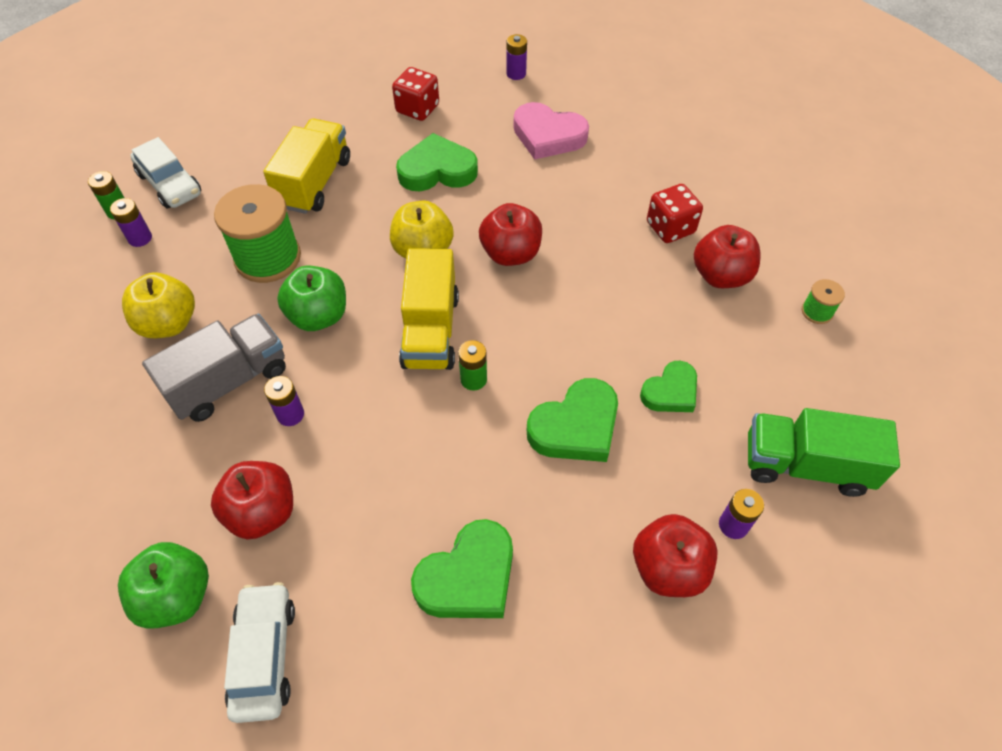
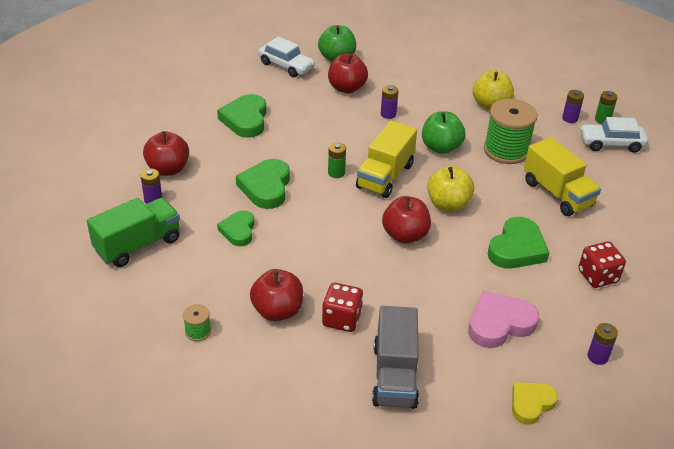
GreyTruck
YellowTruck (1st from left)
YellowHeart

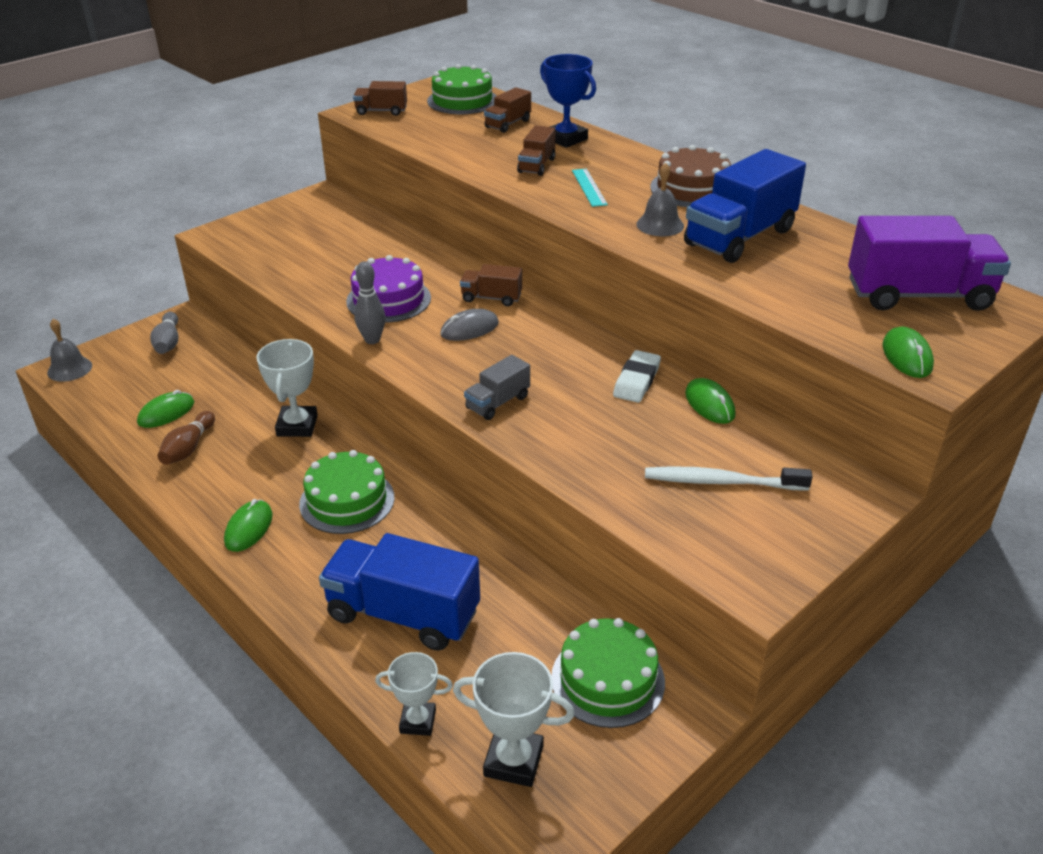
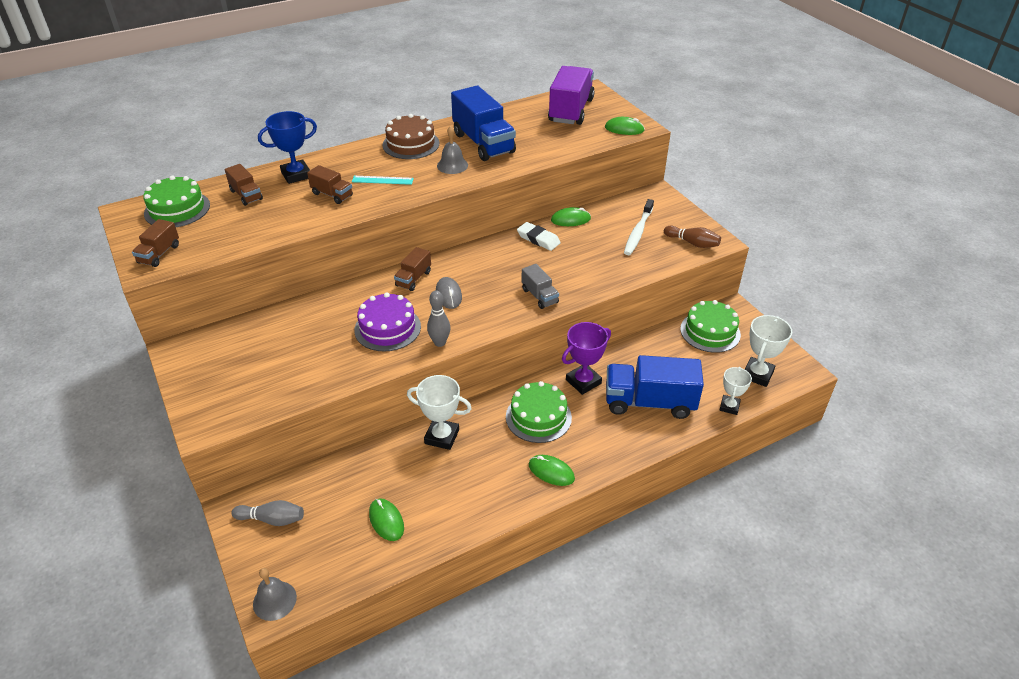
BrownBowlingPin
BlueTruck (2nd from left)
PurpleTrophy

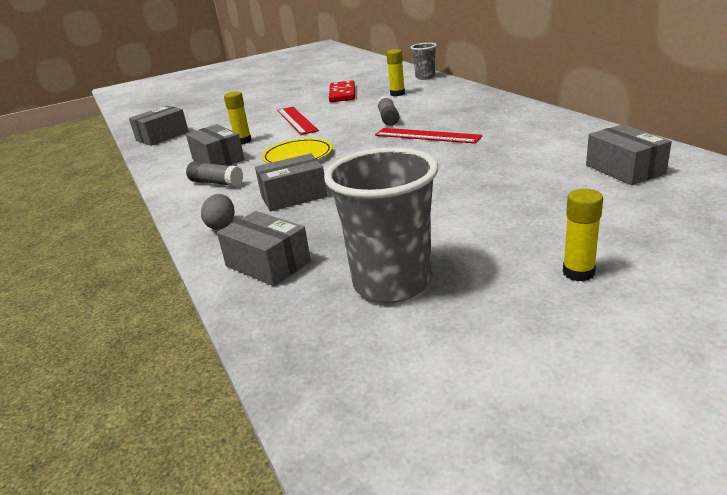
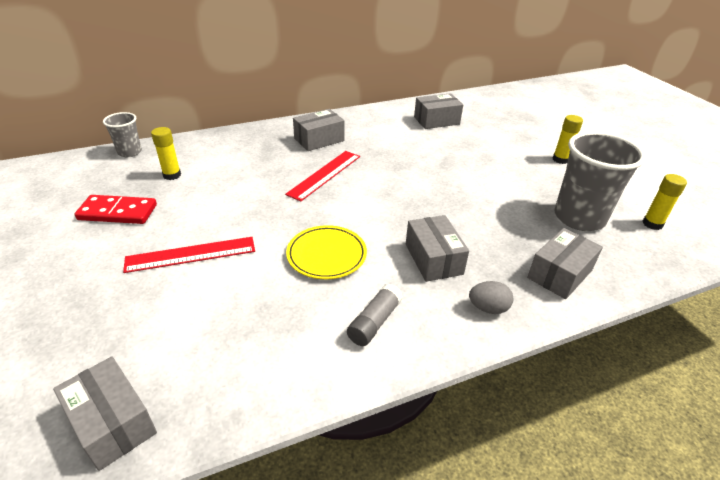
GreyBox (2nd from left)
YellowGlueStick (3rd from left)
GreyGlueStick (2nd from left in the first image)

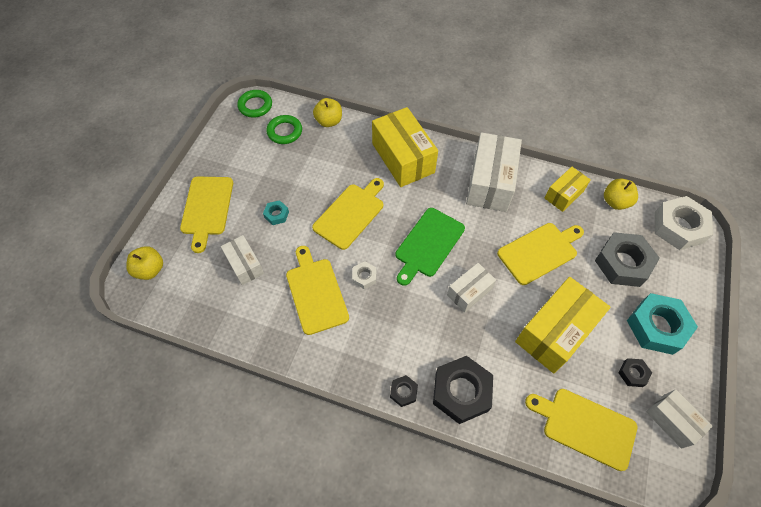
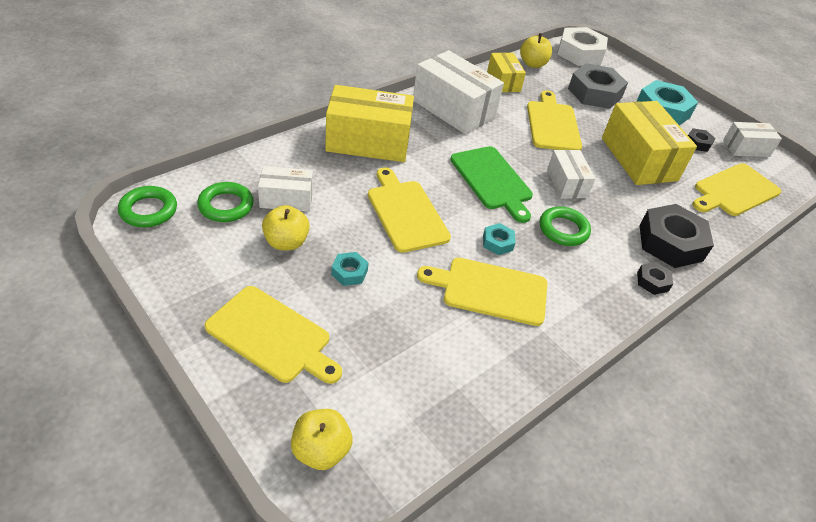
WhiteBox (1st from left)
YellowApple (1st from left)
TurquoiseNut (2nd from left)
GreenRing (3rd from left)

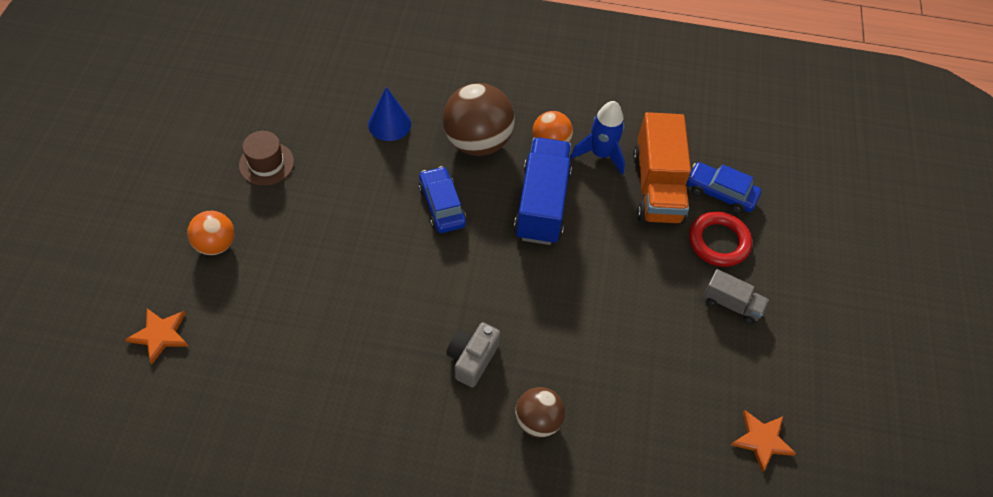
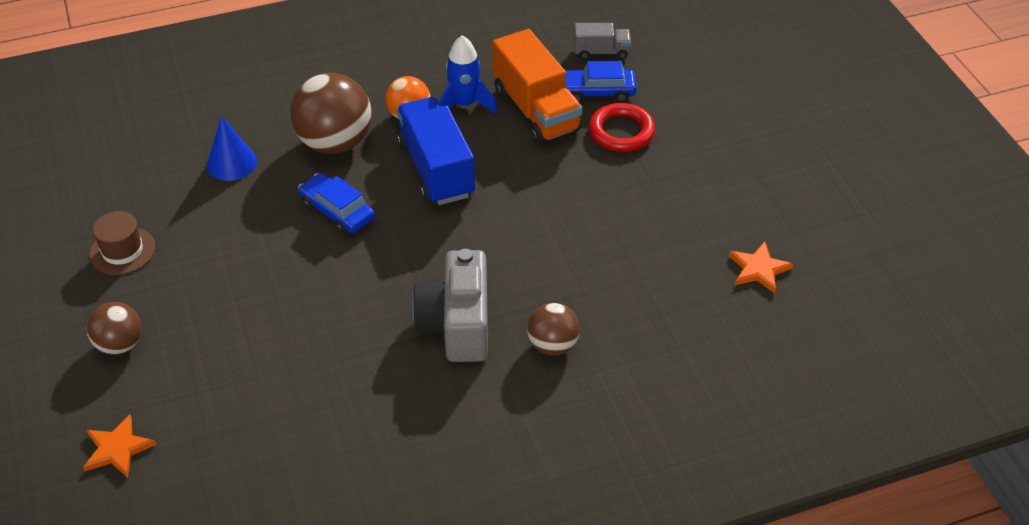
BrownBall (1st from left)
GreyCamera
GreyTruck

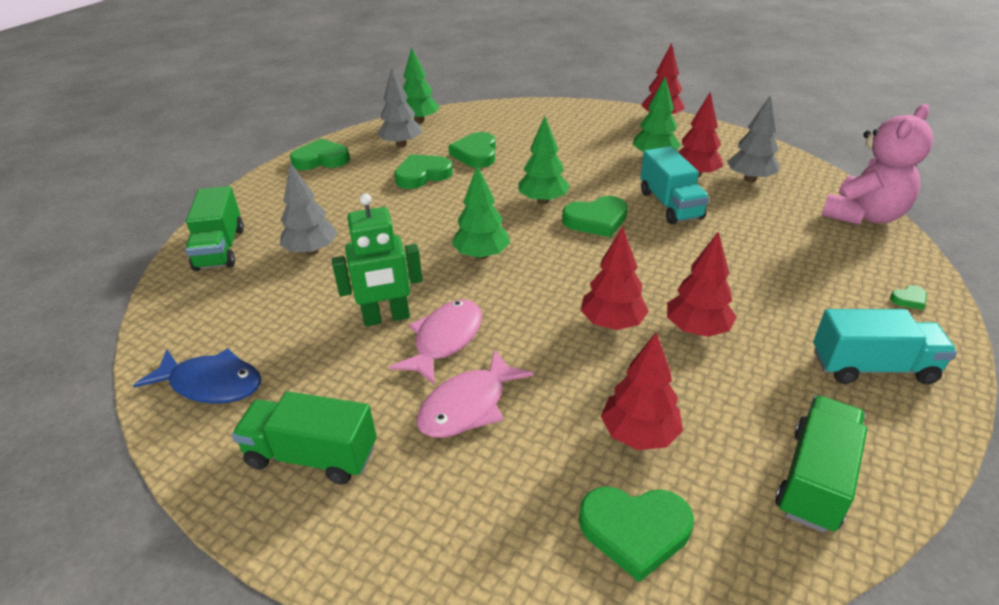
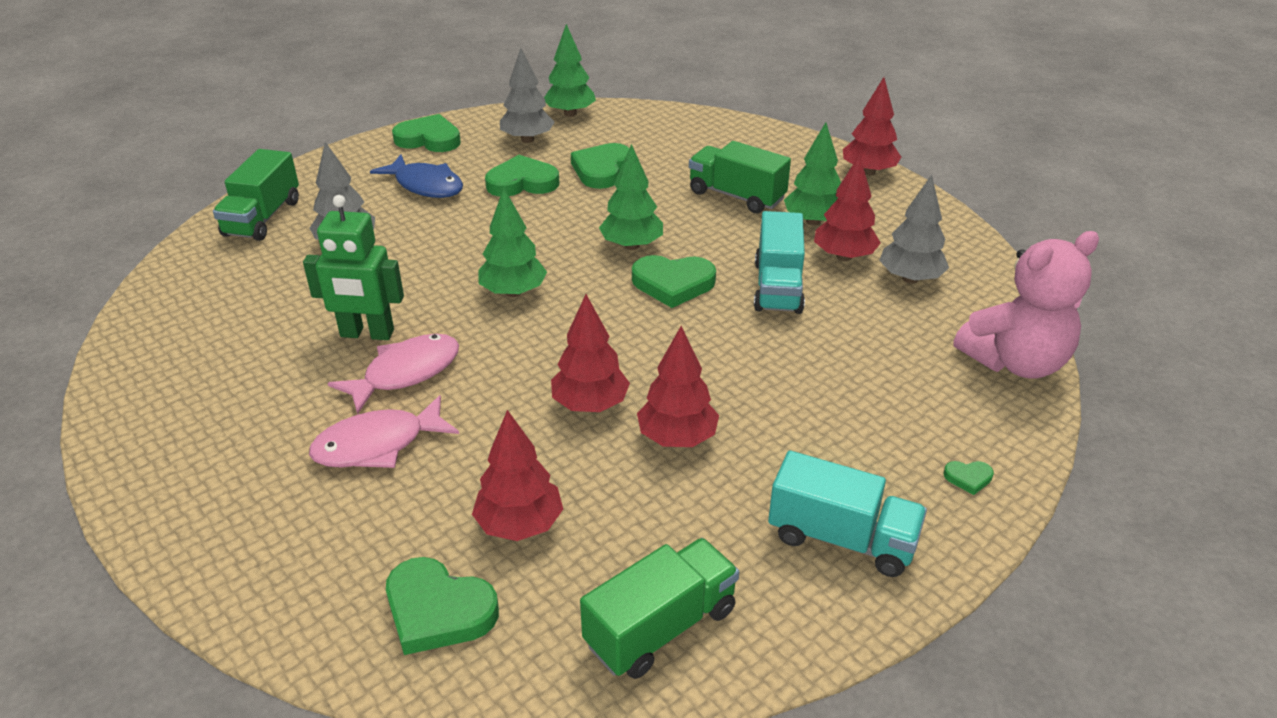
BlueFish
GreenTruck (3rd from left)

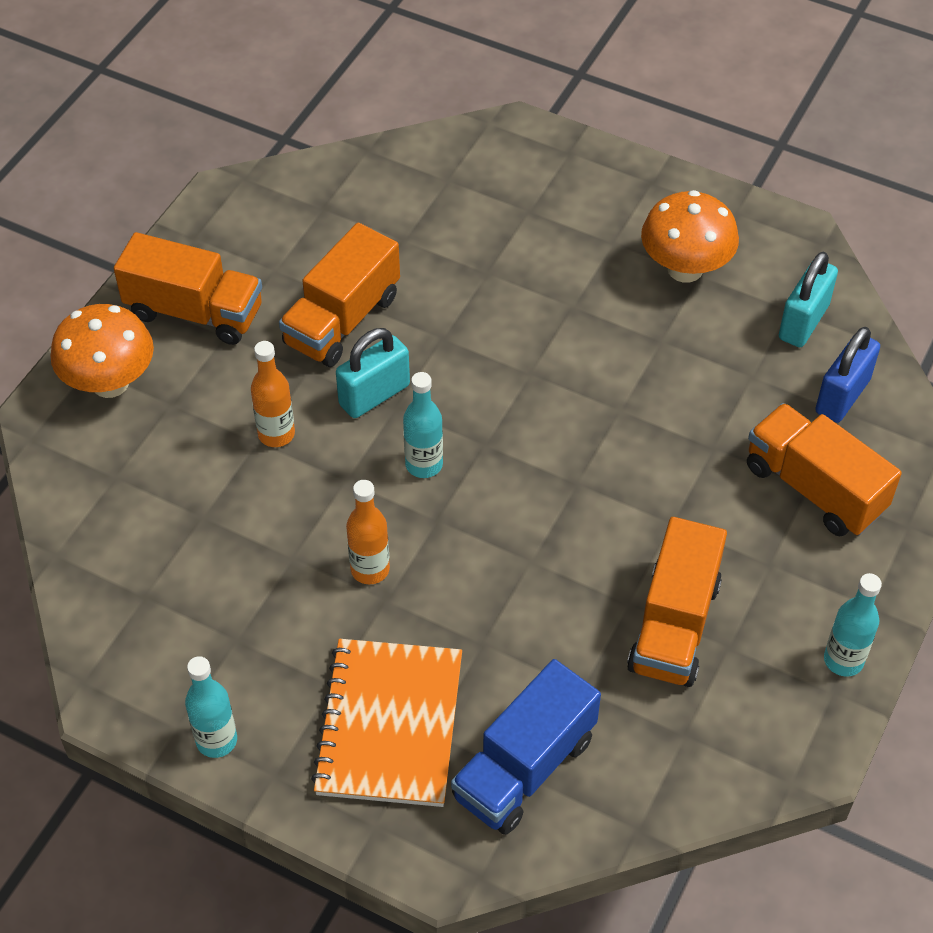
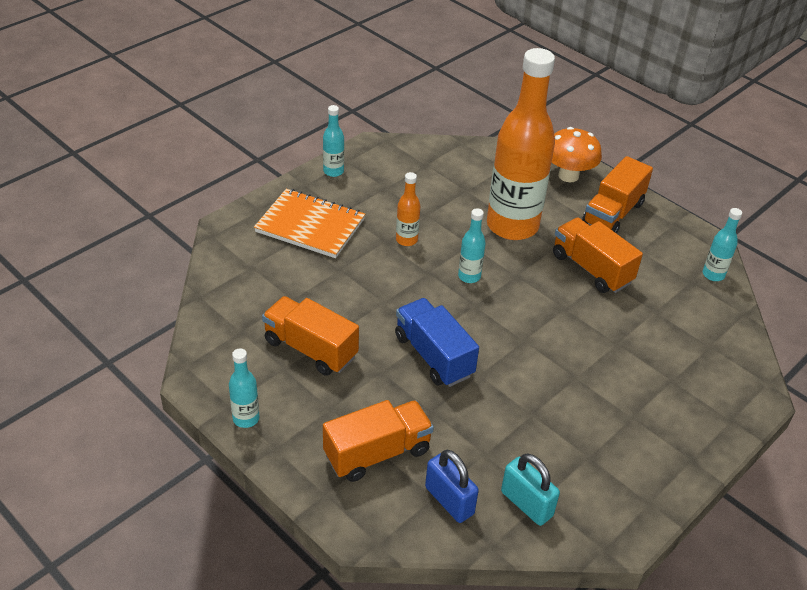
OrangeBottle (2nd from left)
TurquoisePadlock (1st from left in the first image)
BlueTruck
OrangeMushroom (2nd from left in the first image)
TurquoiseBottle (4th from left)

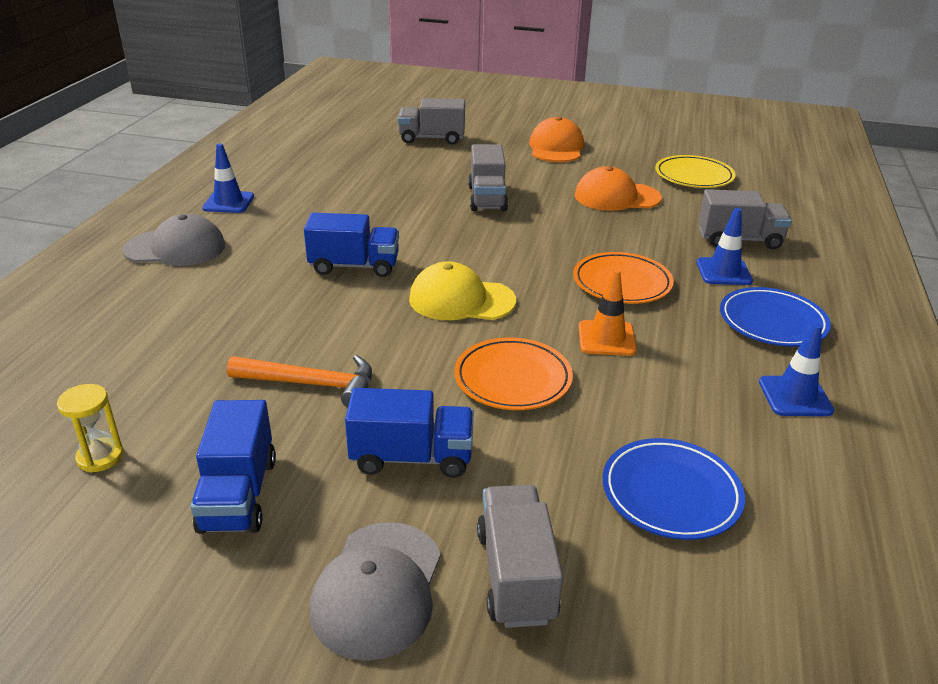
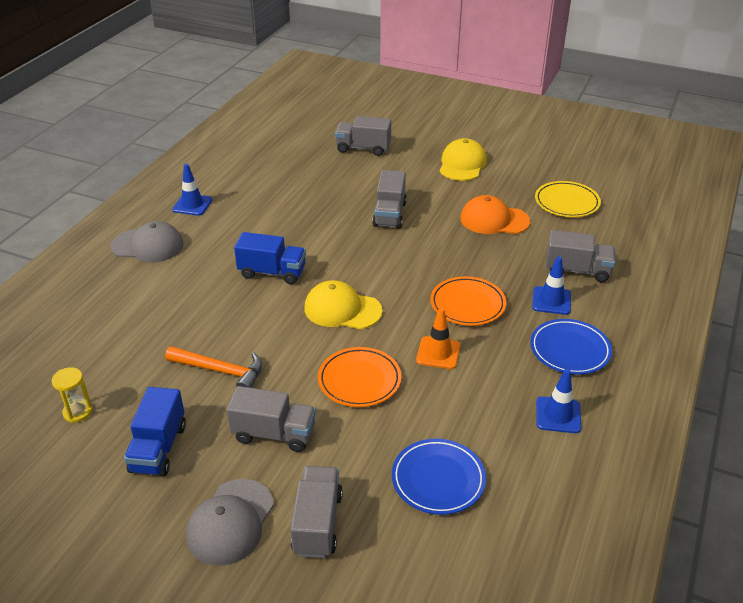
GreyTruck (1st from left)
YellowCap (2nd from left)

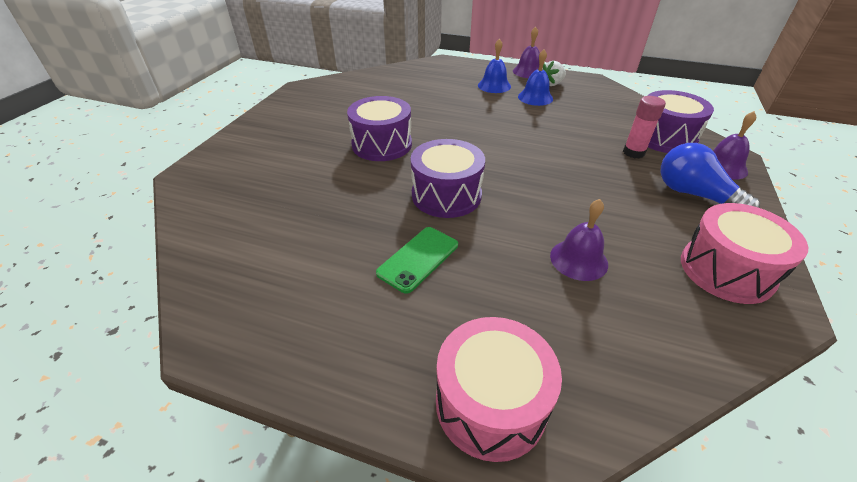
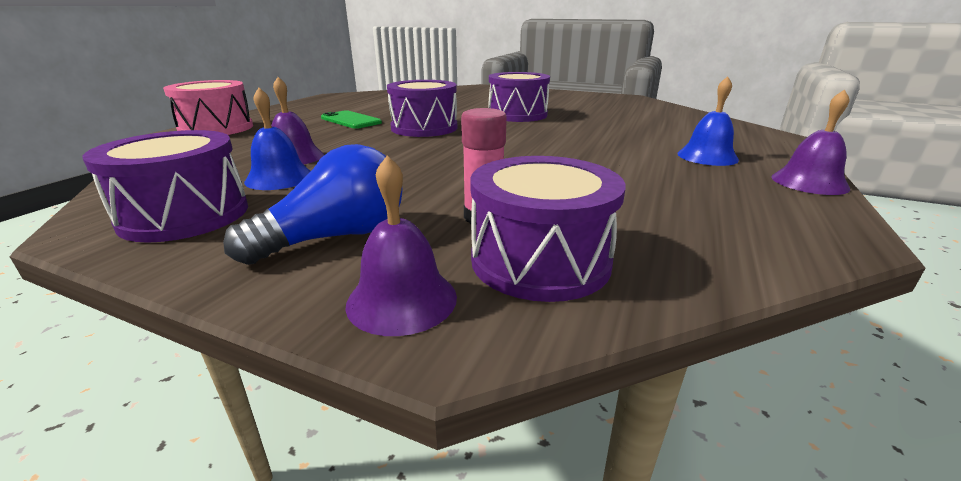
BlueBell (1st from left)
WhiteStrawberry
PurpleDrum (1st from left)

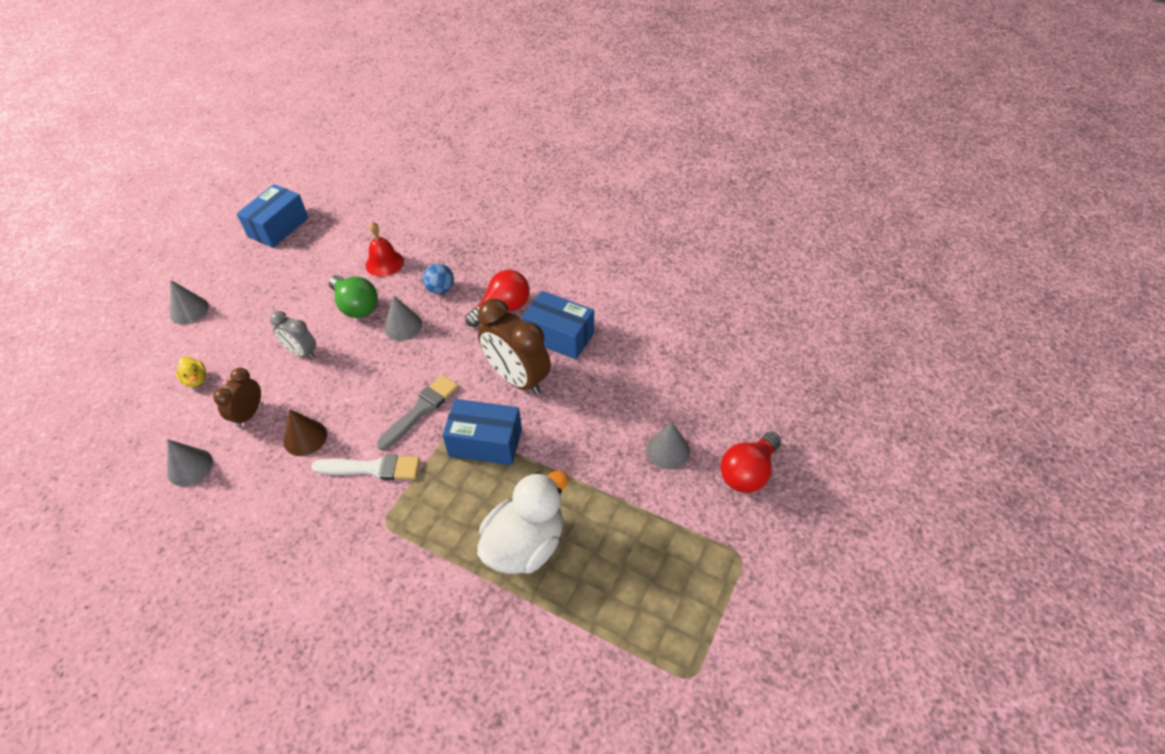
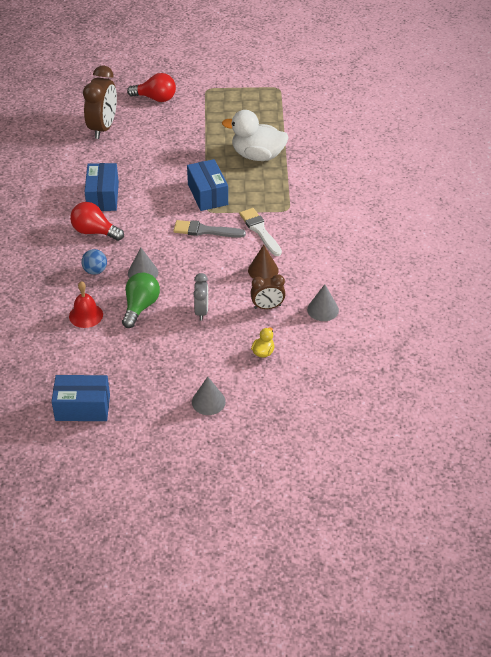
BrownClock (1st from left)
GreyCone (4th from left in the first image)

